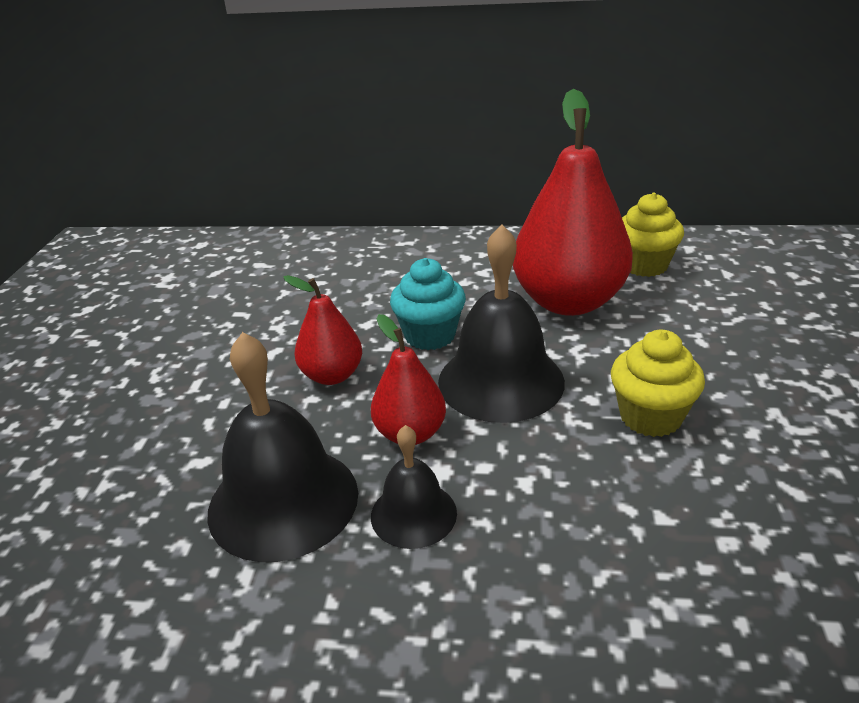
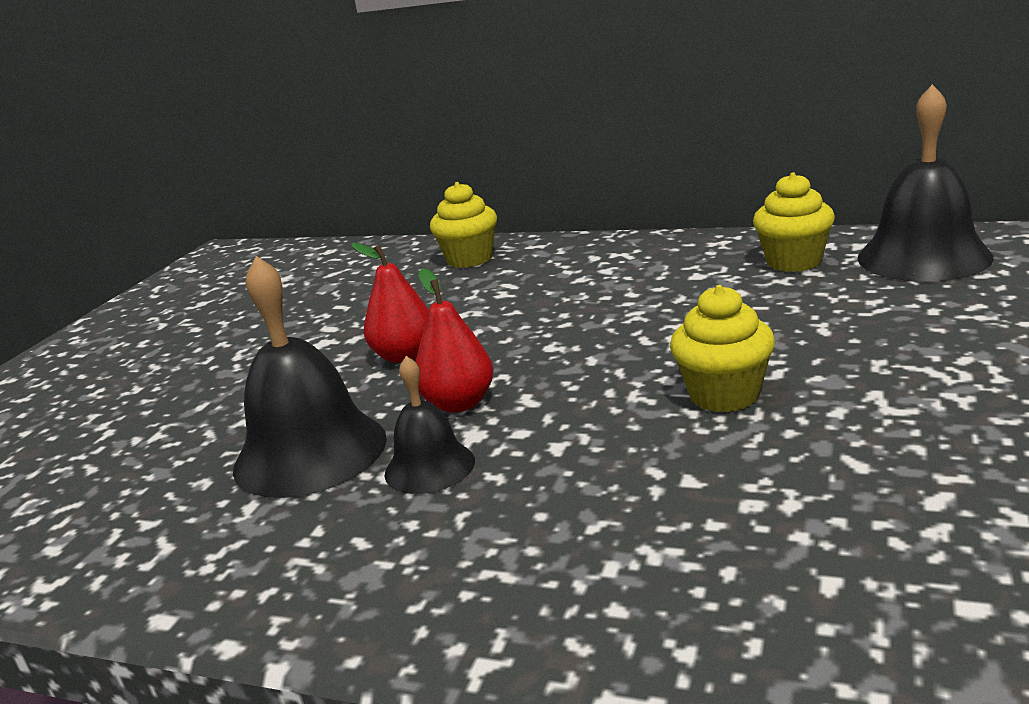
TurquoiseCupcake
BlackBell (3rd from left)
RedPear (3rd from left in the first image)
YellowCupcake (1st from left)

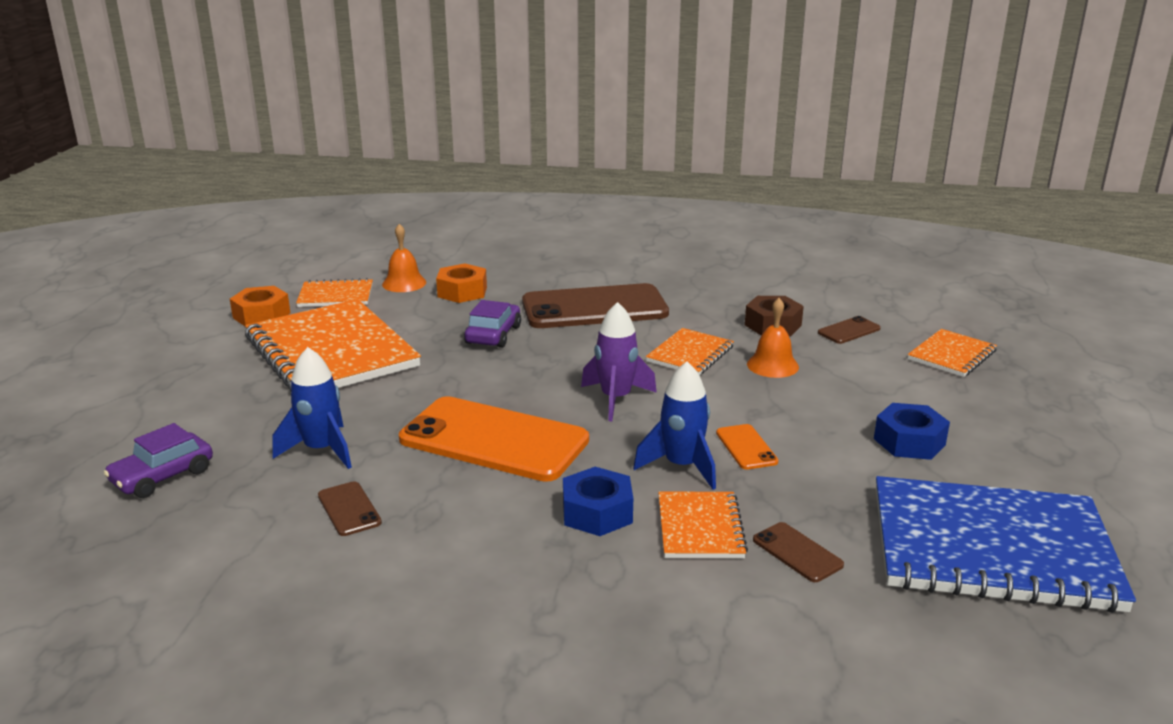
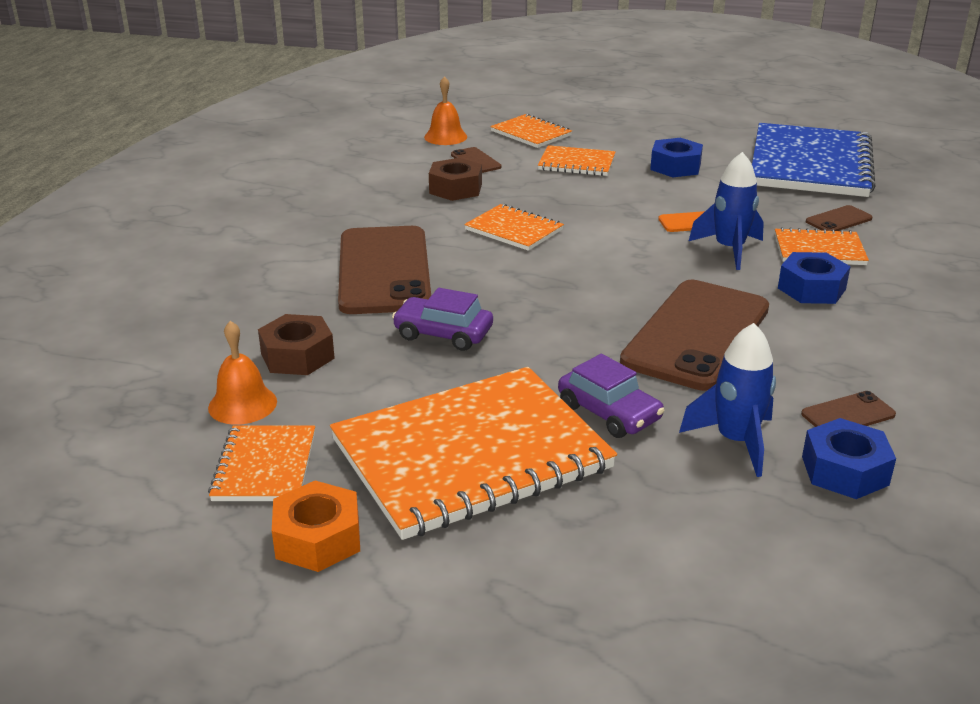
PurpleCar (2nd from left)
BrownPhone (3rd from left)
BrownNut (1st from left)
PurpleRocket
OrangeBell (2nd from left)
OrangeNotebook (5th from left)
BlueNut (3rd from left)

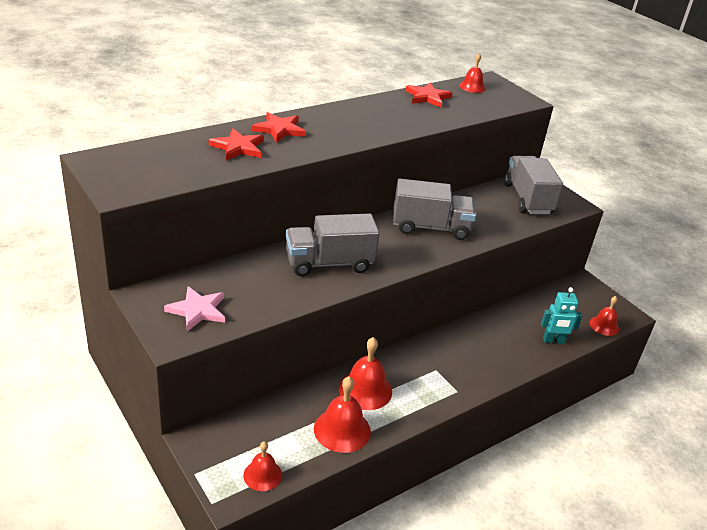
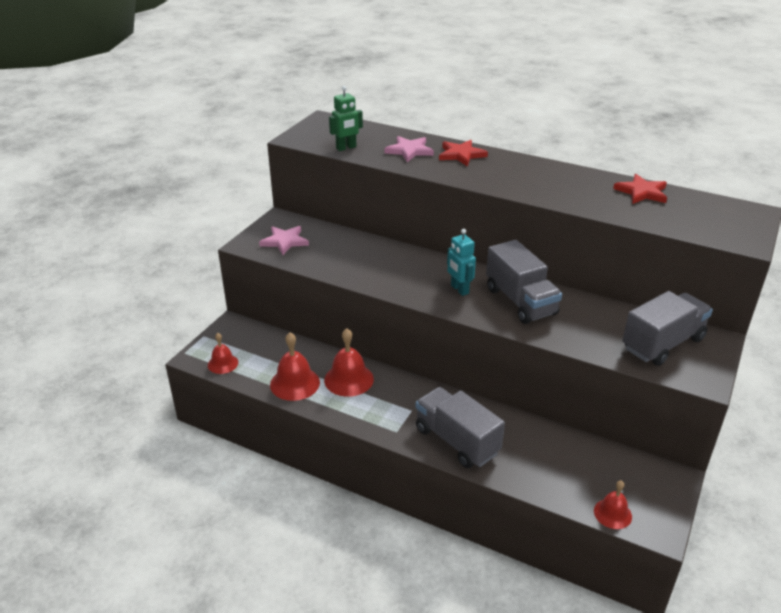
PinkStar (2nd from left)
GreyTruck (1st from left)
RedBell (4th from left in the first image)
TurquoiseRobot
GreenRobot

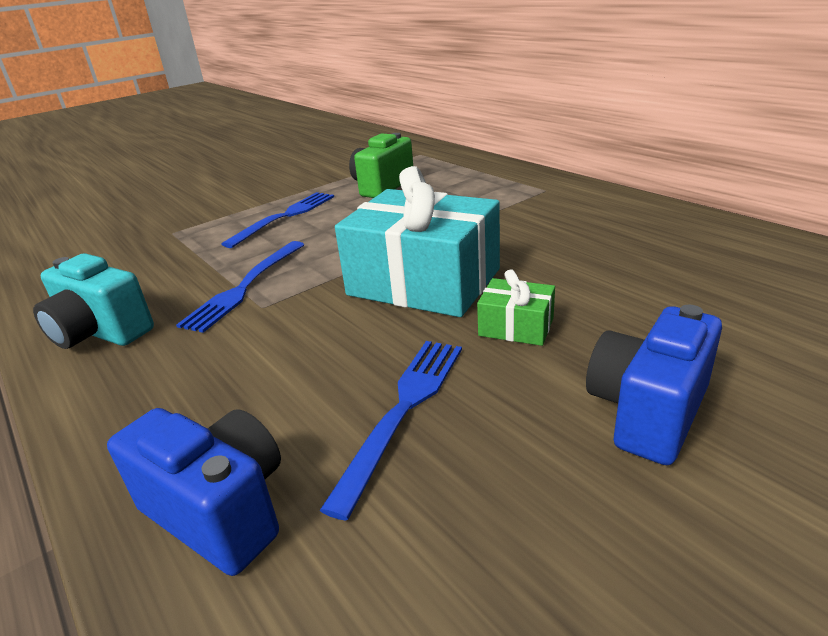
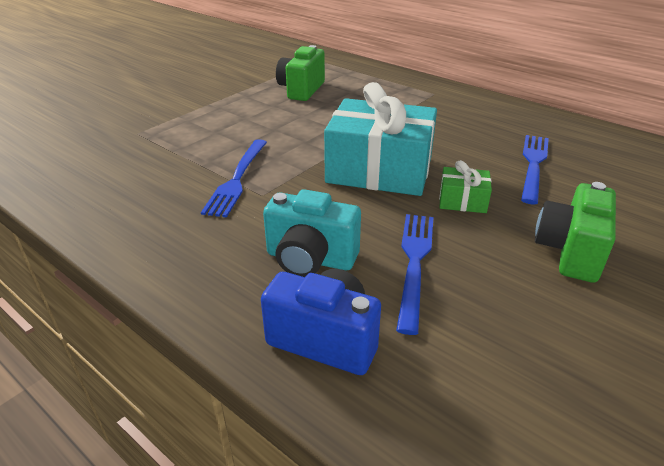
TurquoiseCamera
BlueFork (3rd from left)
GreenCamera (2nd from left)

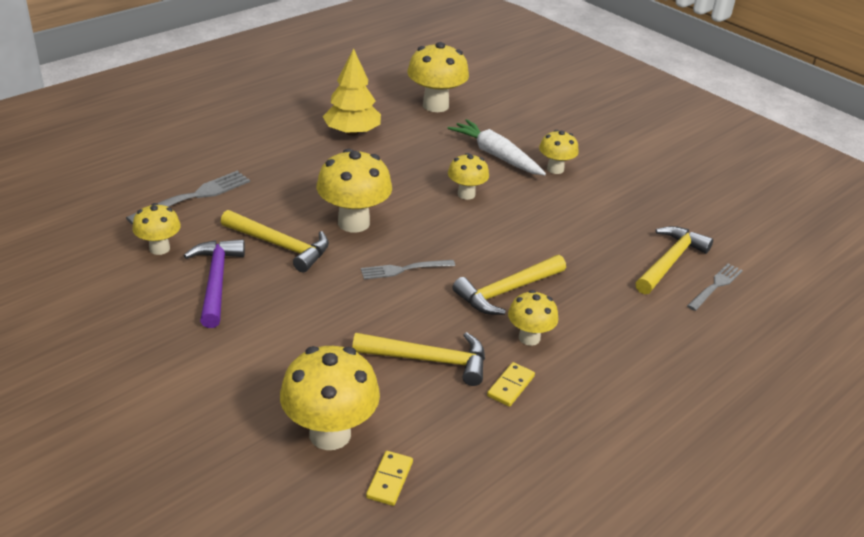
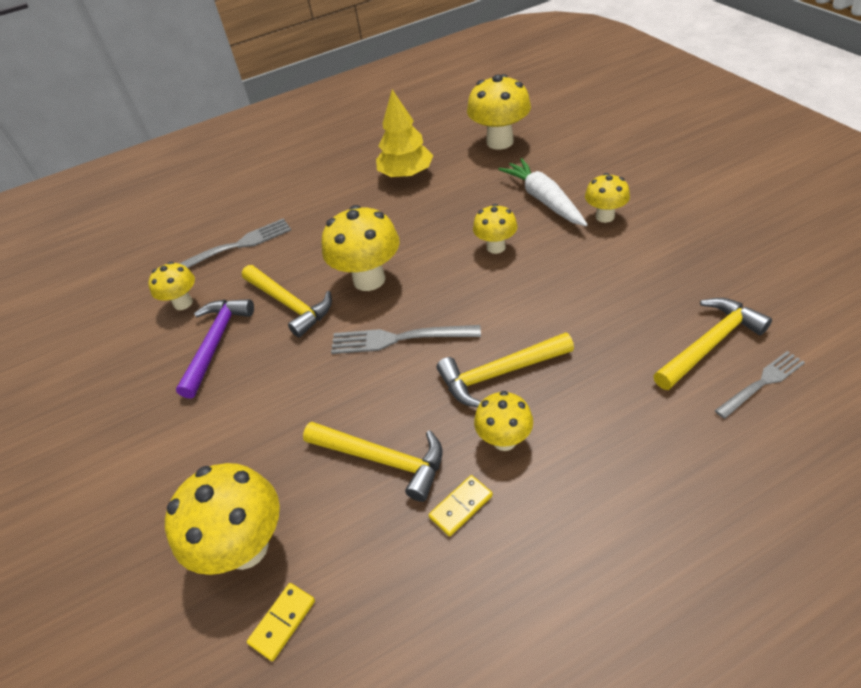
GreyFork (2nd from left)

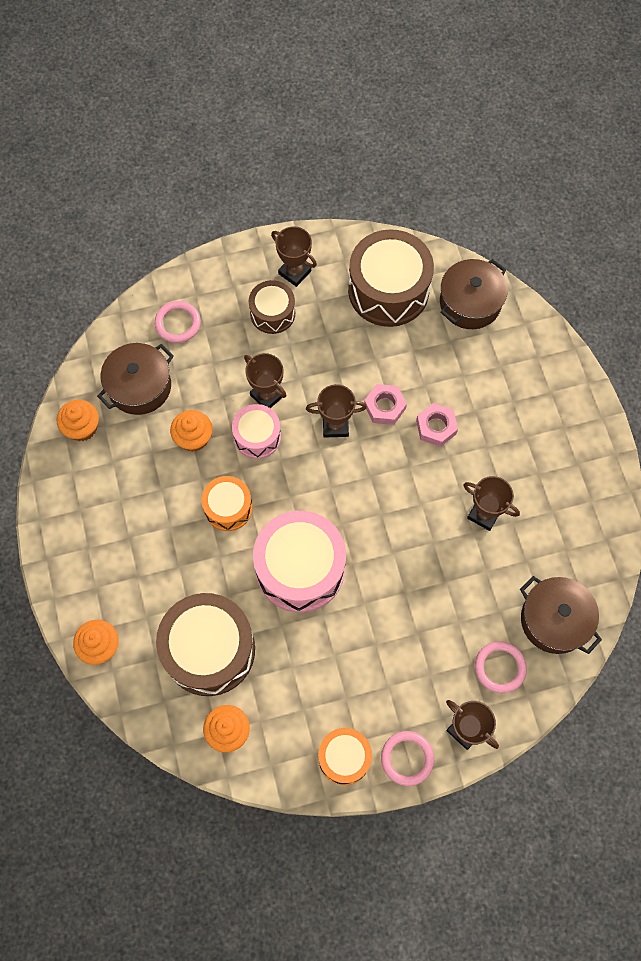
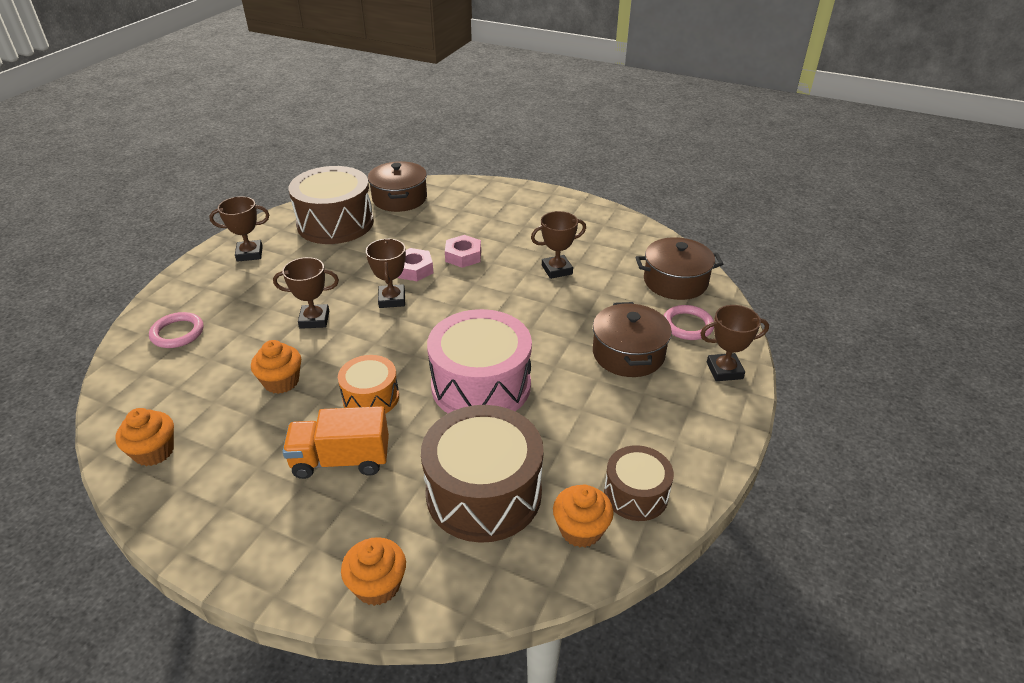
BrownPot (2nd from left)
PinkDrum (1st from left in the first image)
BrownDrum (3rd from left)
BrownTrophy (3rd from left)
OrangeDrum (2nd from left in the first image)
PinkRing (2nd from left in the first image)
OrangeTruck

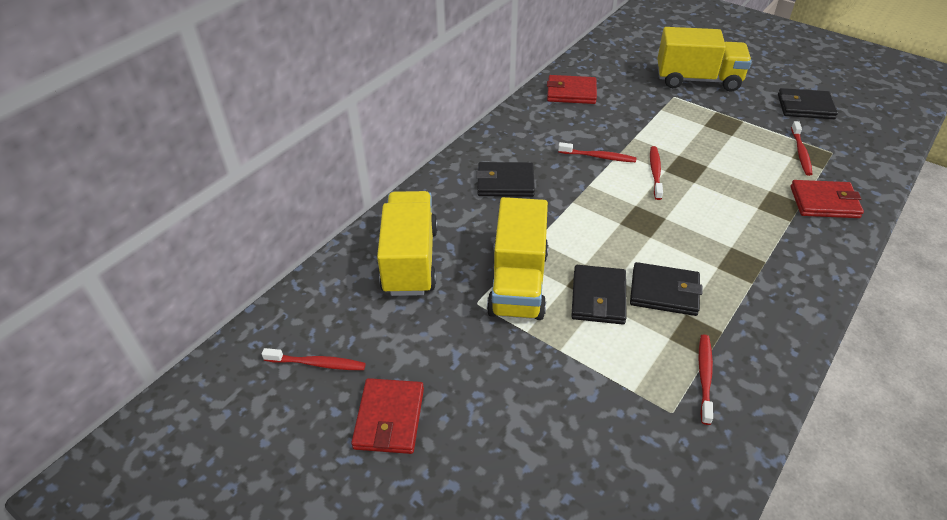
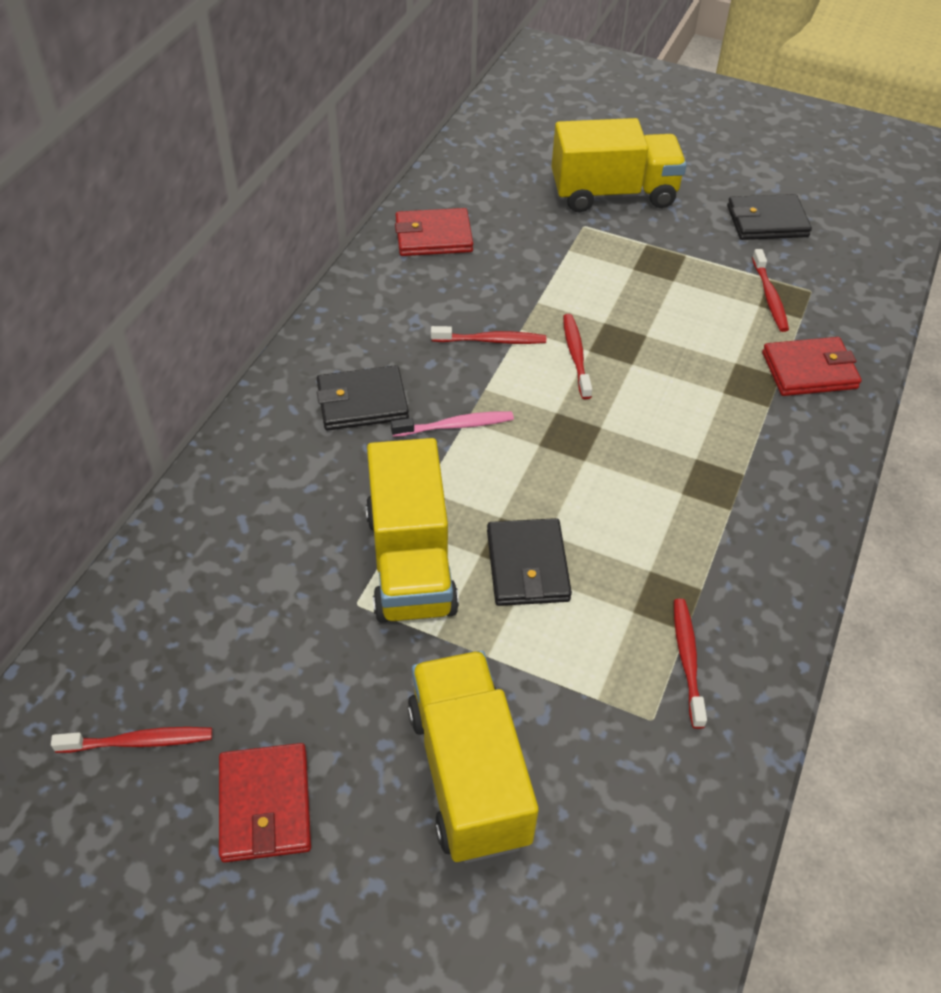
YellowTruck (2nd from left)
BlackWallet (3rd from left in the first image)
PinkToothbrush

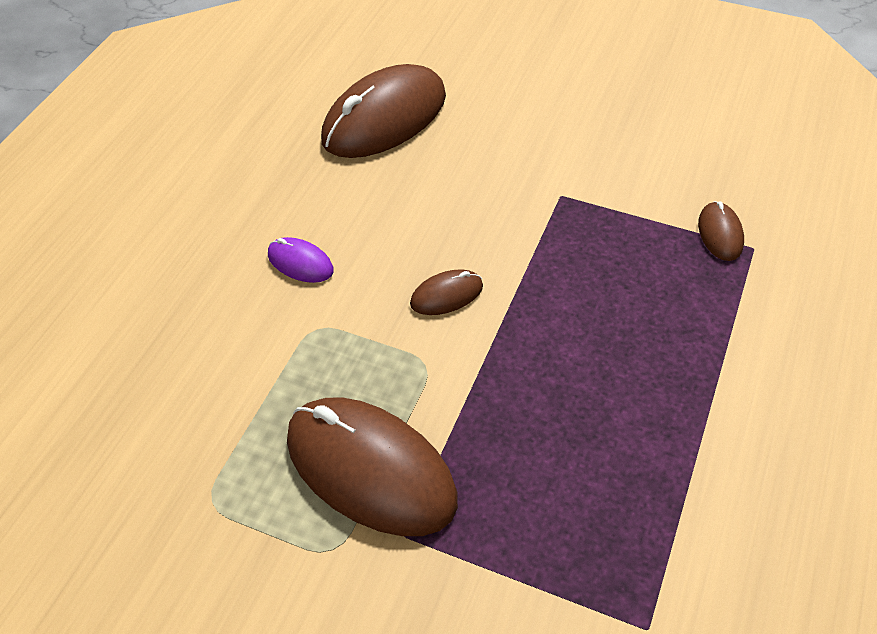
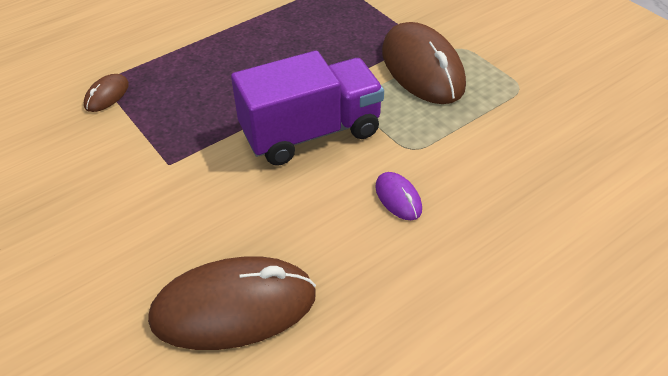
PurpleTruck

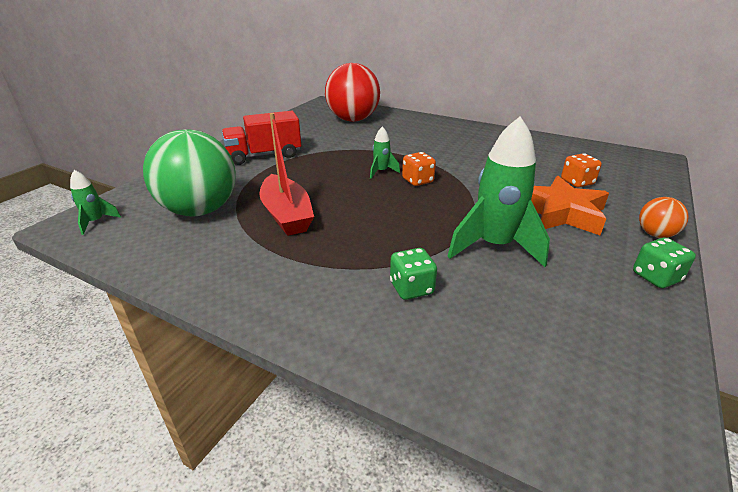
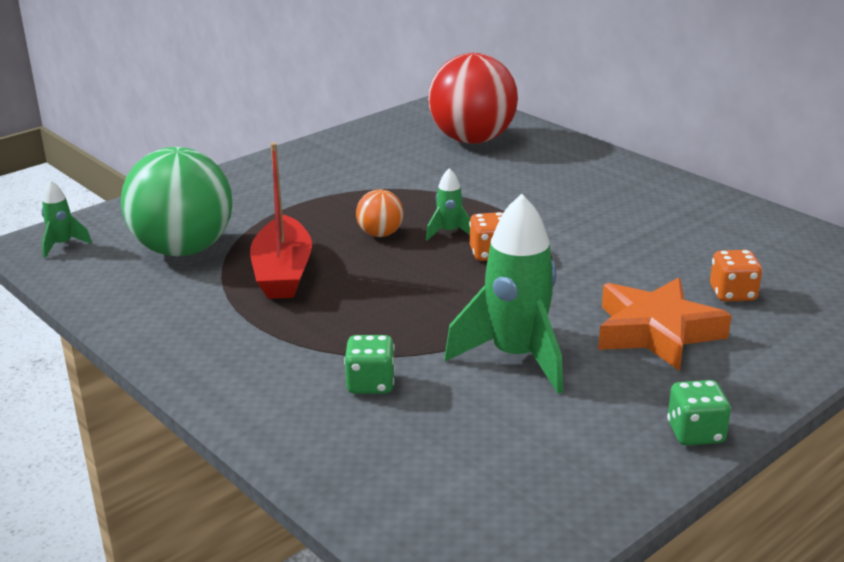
RedTruck
OrangeBall

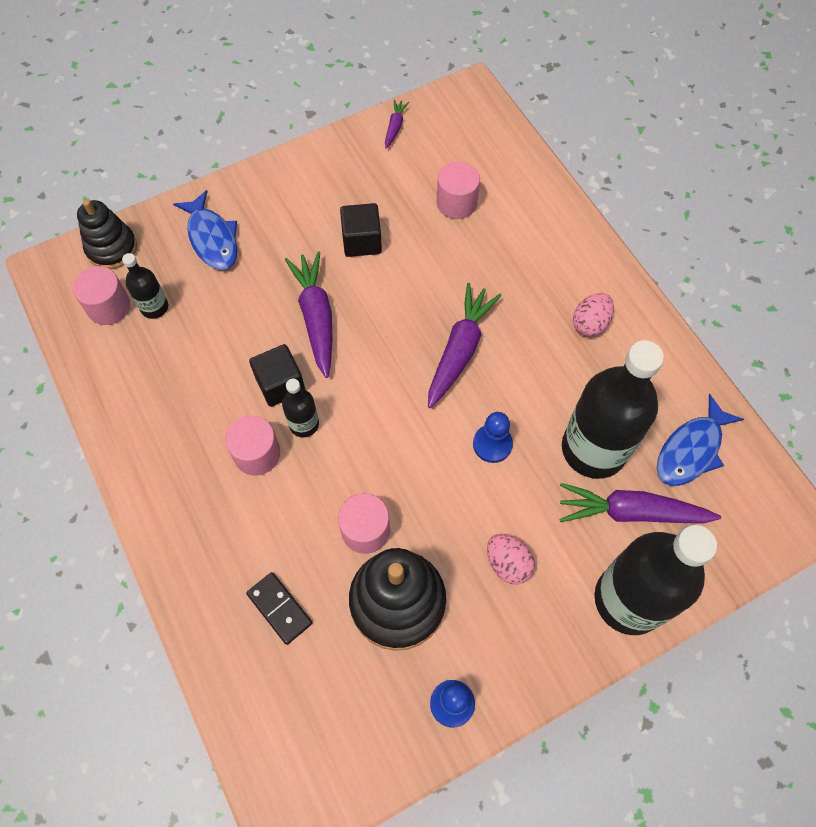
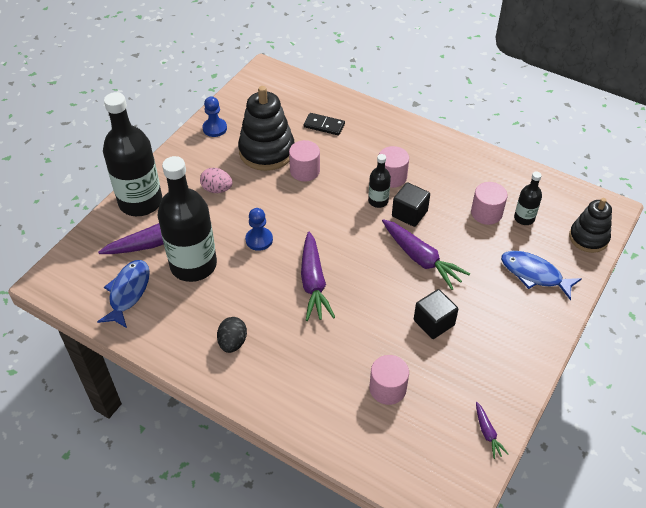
PinkCylinder (4th from left)
BlackEgg

